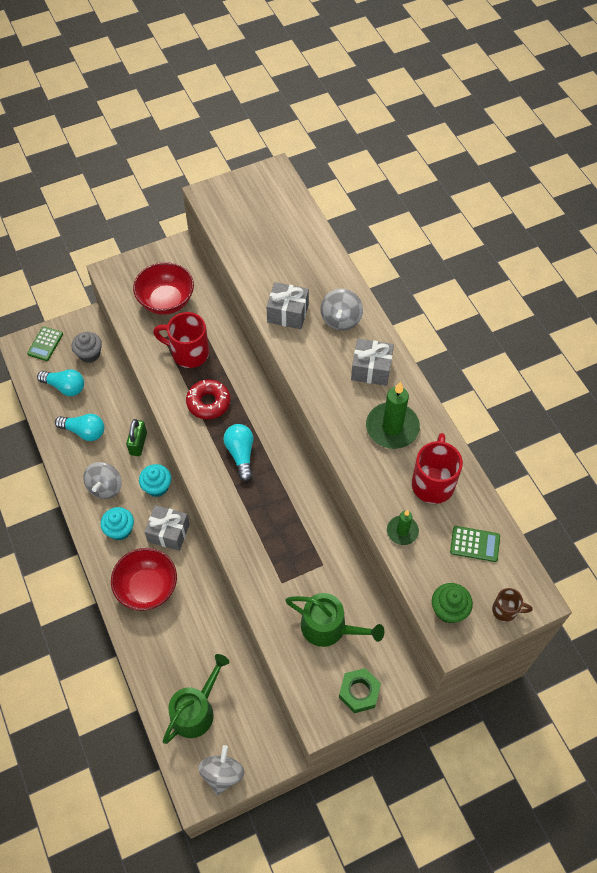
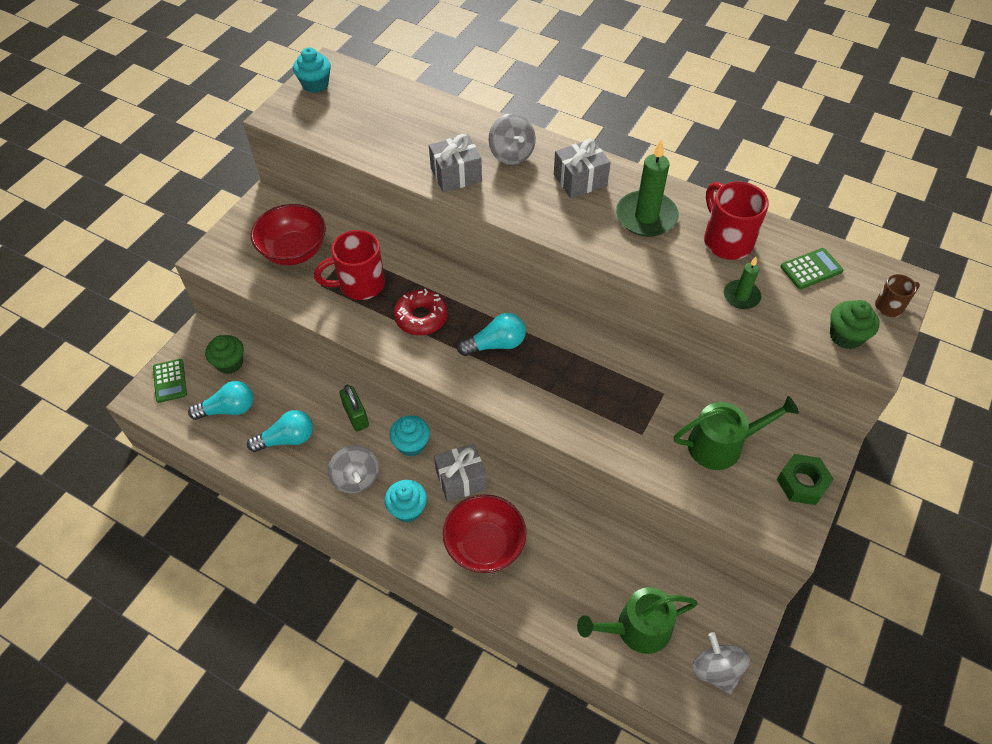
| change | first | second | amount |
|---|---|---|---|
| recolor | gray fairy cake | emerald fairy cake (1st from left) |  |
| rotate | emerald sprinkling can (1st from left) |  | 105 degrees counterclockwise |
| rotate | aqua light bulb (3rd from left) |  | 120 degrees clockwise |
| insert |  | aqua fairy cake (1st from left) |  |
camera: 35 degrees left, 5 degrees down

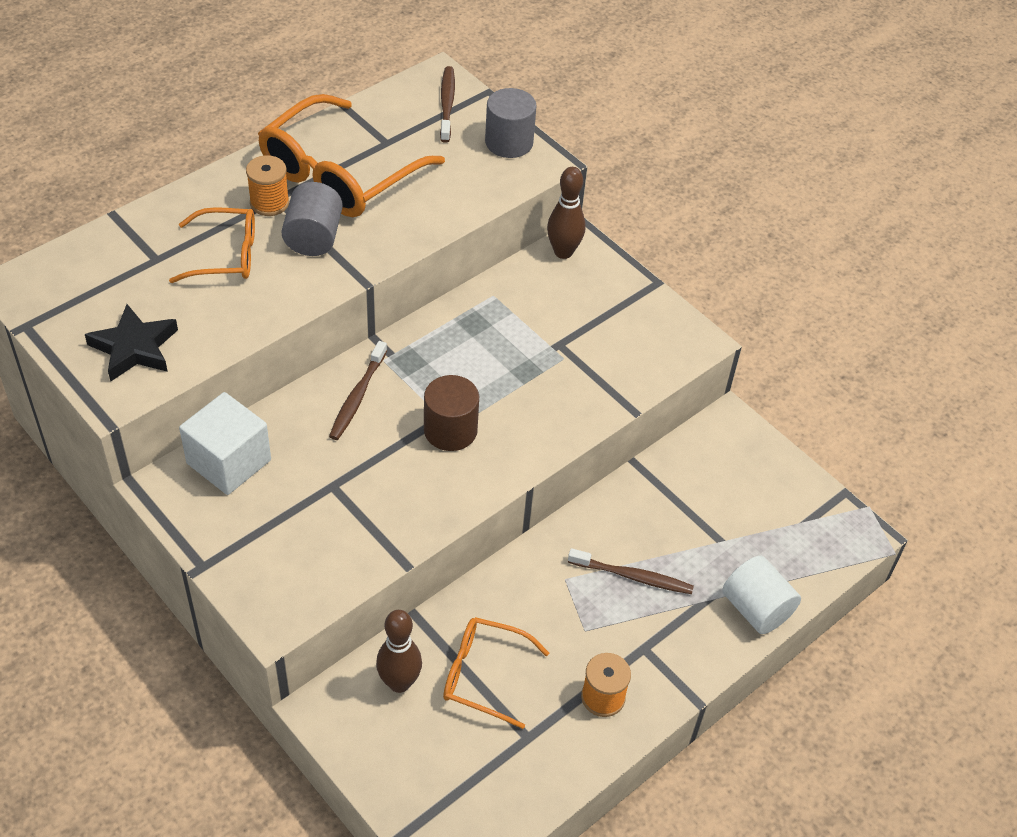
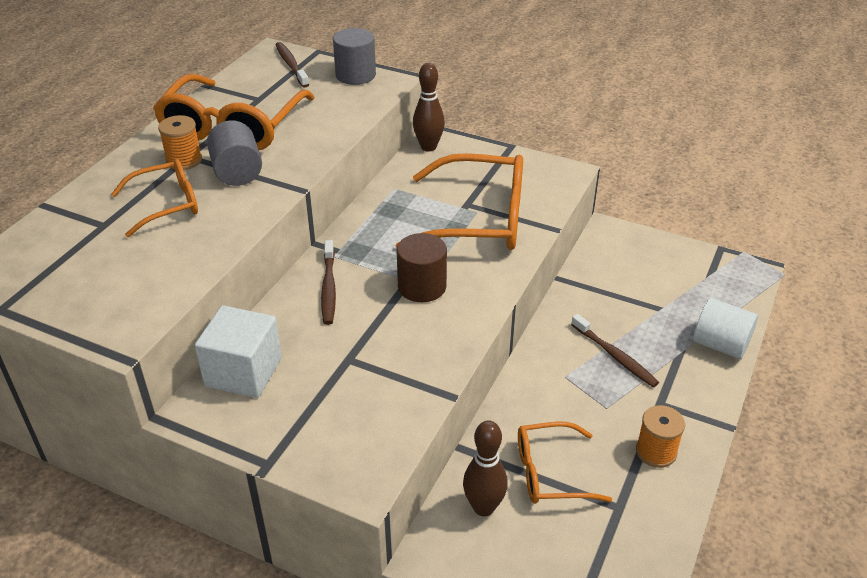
| change | first | second | amount |
|---|---|---|---|
| delete | jet-black star |  |  |
| rotate | russet dental brush (3rd from left) |  | 60 degrees clockwise |
| insert |  | bright orange spectacles (3rd from left) |  |
camera: 20 degrees left, 10 degrees down

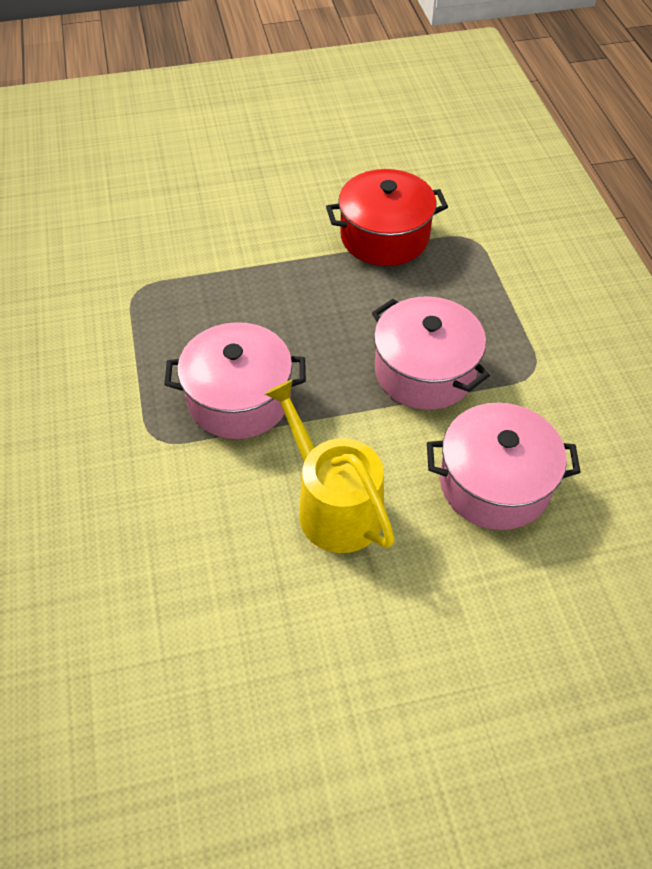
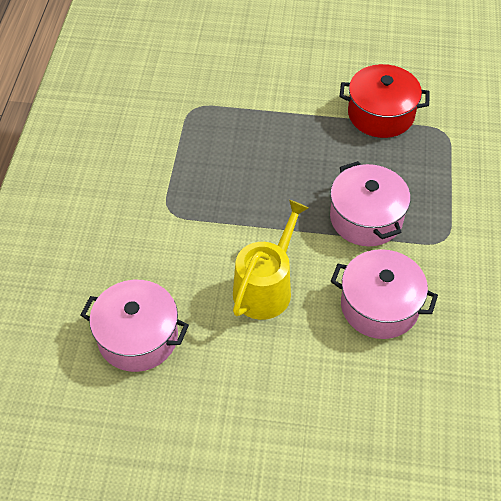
| change | first | second | amount |
|---|---|---|---|
| move | rosy stockpot (1st from left) |  |  |
| rotate | bright yellow sprinkling can |  | 45 degrees clockwise |
camera: 20 degrees right, 0 degrees up

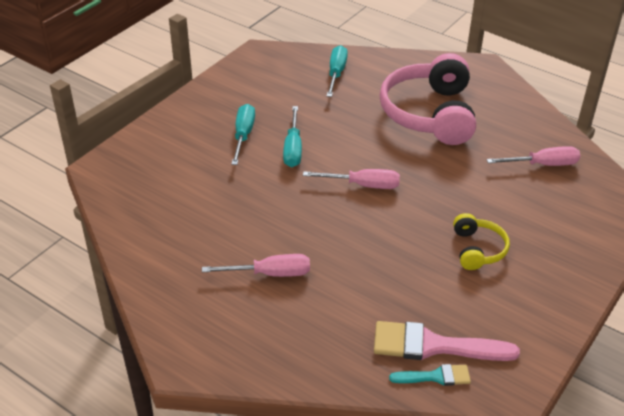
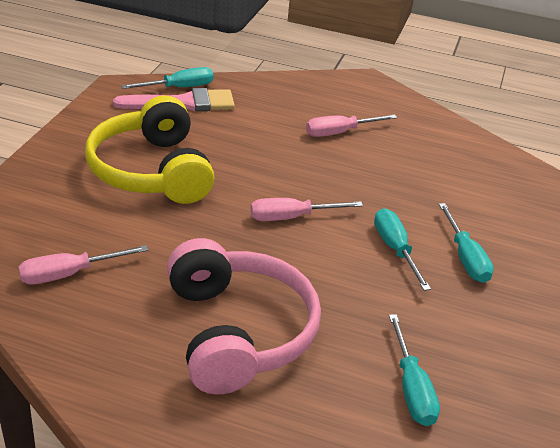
| change | first | second | amount |
|---|---|---|---|
| replace | aqua paint brush | aqua flat screwdriver (1st from left) |  |
| resize | bright yellow headset |  | x2.07 |
camera: 160 degrees right, 5 degrees down

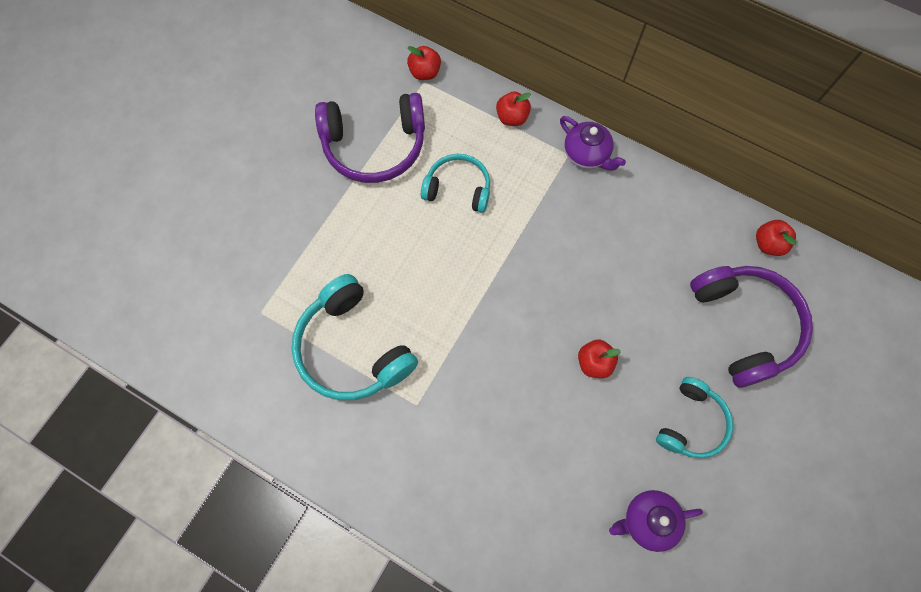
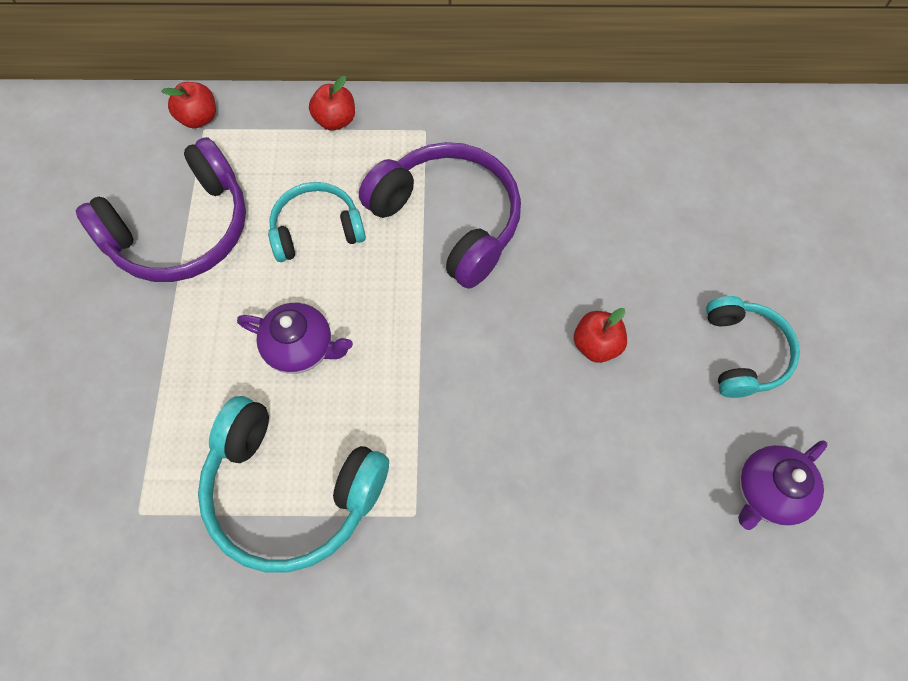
| change | first | second | amount |
|---|---|---|---|
| move | purple teapot (1st from left) |  |  |
| move | purple headset (2nd from left) |  |  |
| delete | scarlet apple fruit (4th from left) |  |  |
camera: 30 degrees left, 5 degrees down

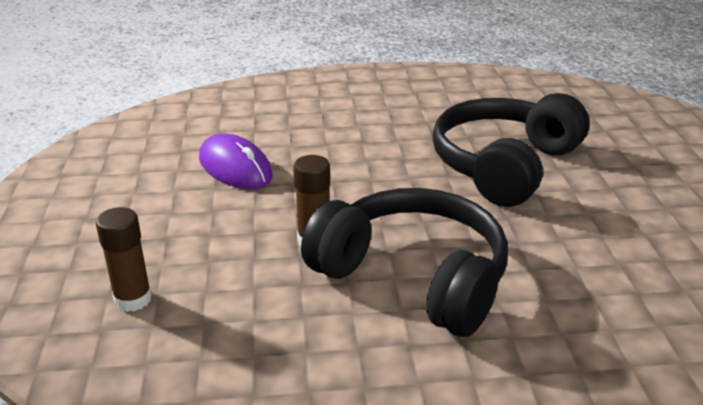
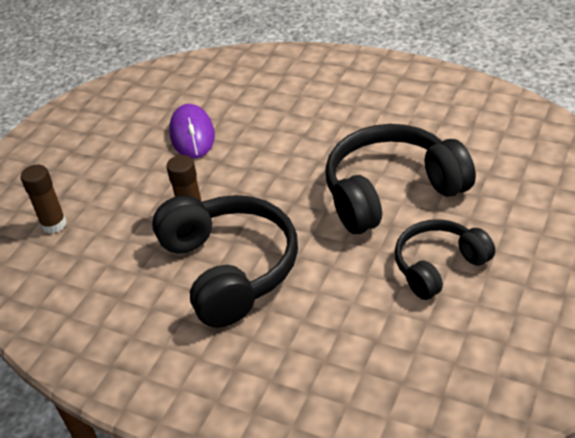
| change | first | second | amount |
|---|---|---|---|
| insert |  | jet-black headset (3rd from left) |  |
camera: 35 degrees right, 10 degrees up

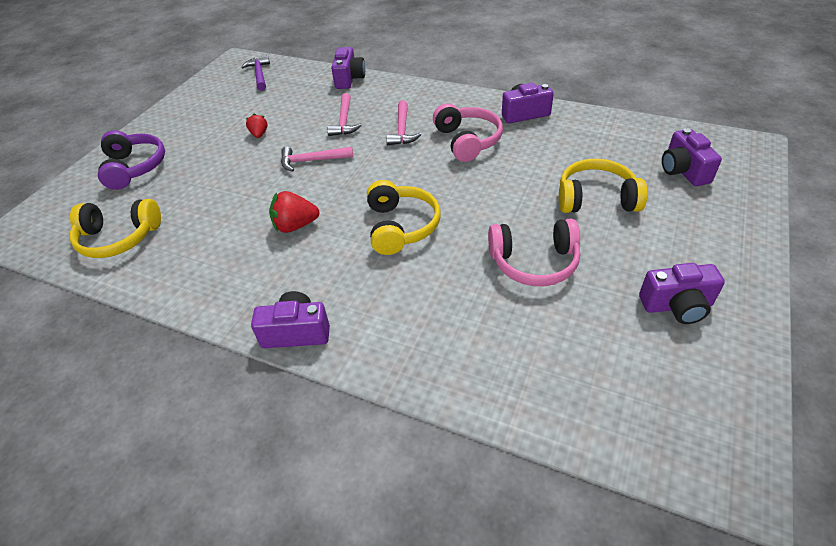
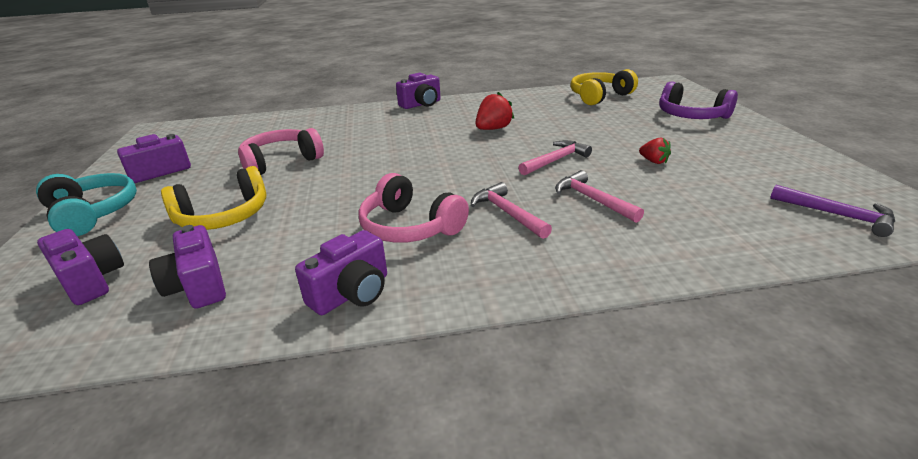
| change | first | second | amount |
|---|---|---|---|
| move | purple photo camera (2nd from left in the first image) | purple photo camera (3rd from left) |  |
| delete | bright yellow headset (2nd from left) |  |  |
| insert |  | aqua headset |  |
camera: 145 degrees right, 15 degrees down

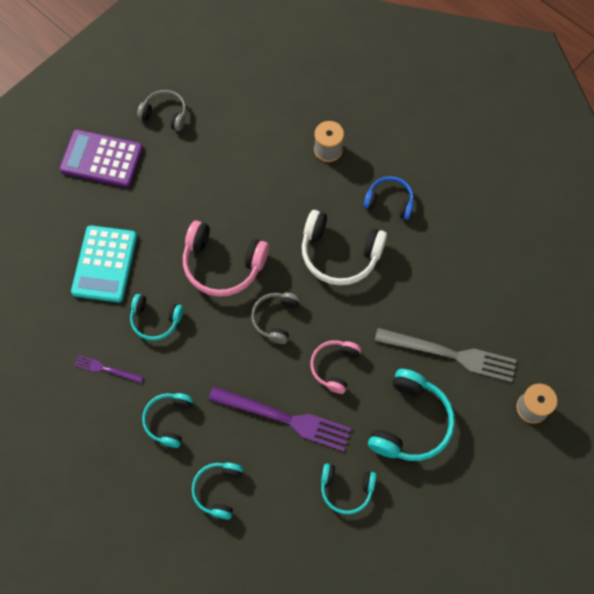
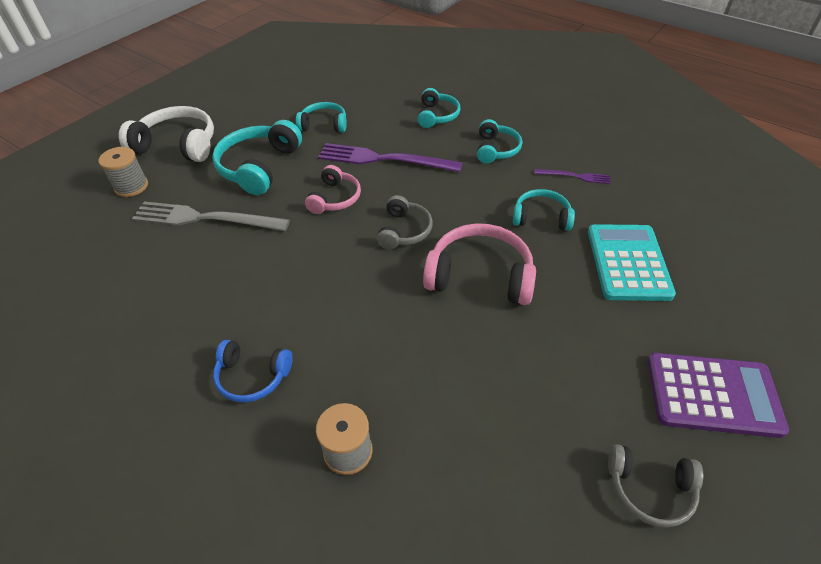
| change | first | second | amount |
|---|---|---|---|
| move | white headset |  |  |
camera: 175 degrees right, 20 degrees down

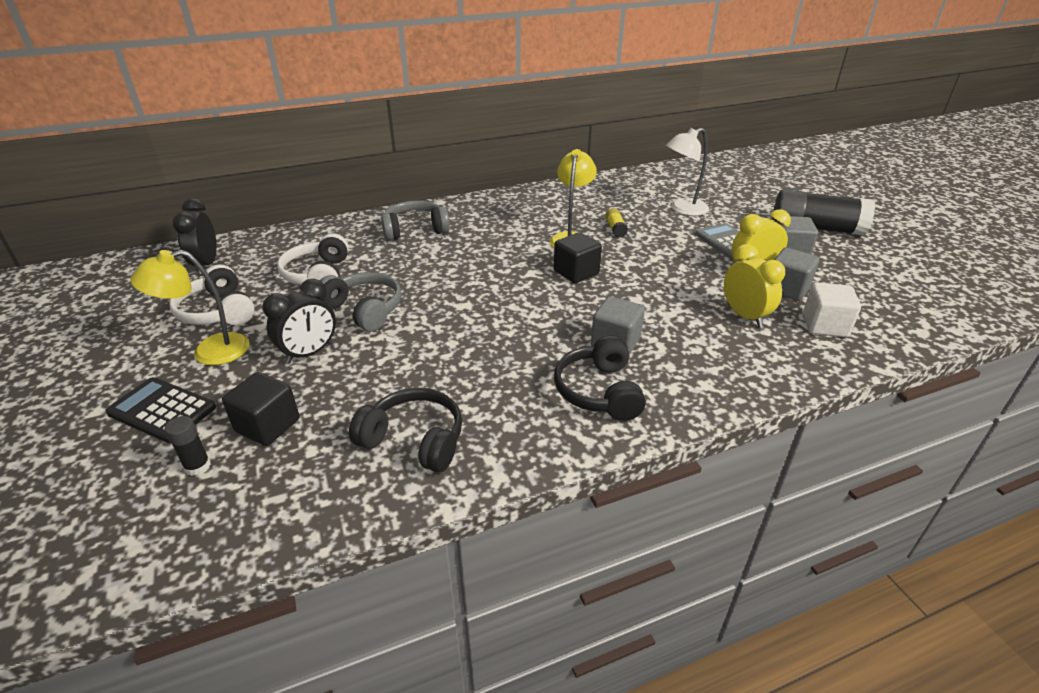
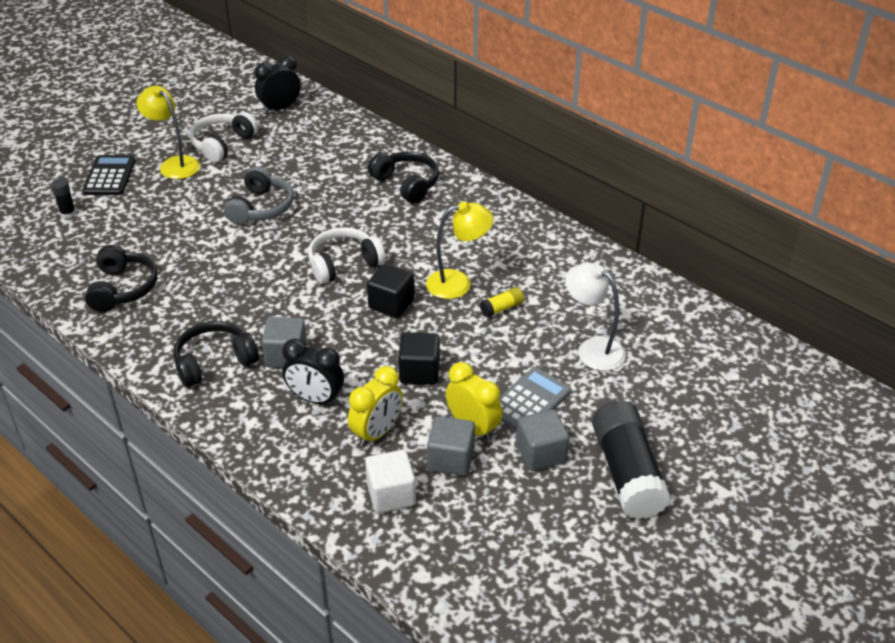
| change | first | second | amount |
|---|---|---|---|
| move | jet-black block (1st from left in the first image) | jet-black block (2nd from left) |  |
| move | jet-black clock (2nd from left) |  |  |
| move | white headset (2nd from left) |  |  |
| recolor | gray headset (2nd from left) | jet-black headset (3rd from left) |  |
camera: 65 degrees right, 5 degrees up

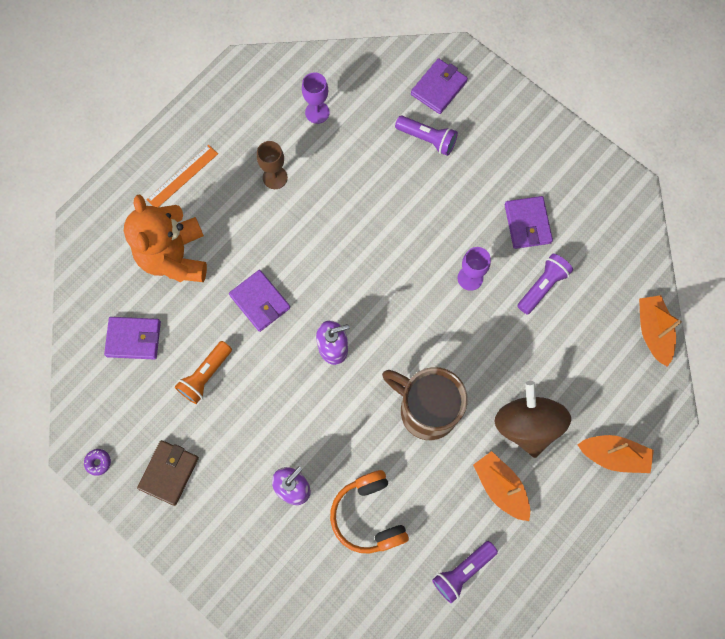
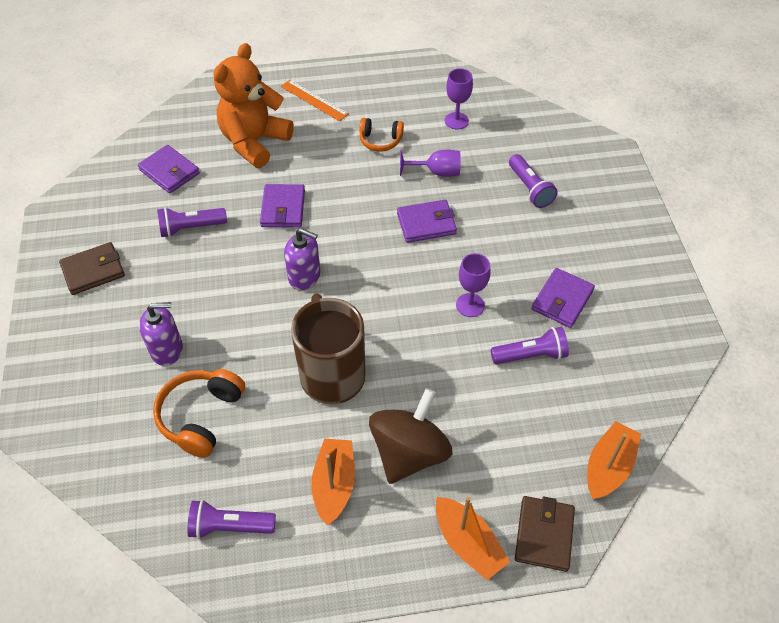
| change | first | second | amount |
|---|---|---|---|
| delete | purple donut |  |  |
| rotate | bright orange measuring stick |  | 45 degrees clockwise |
| recolor | bright orange pocket torch | purple pocket torch (1st from left) |  |
| replace | russet wine glass | bright orange headset (2nd from left) |  |
| move | purple wallet (3rd from left) |  |  |
| insert |  | purple wine glass (1st from left) |  |
| insert |  | russet wallet (2nd from left) |  |
camera: 40 degrees right, 20 degrees down

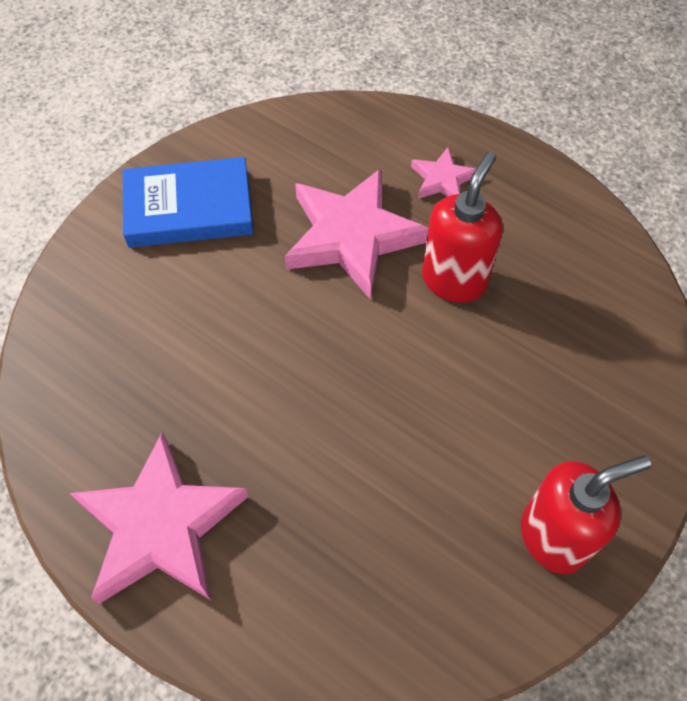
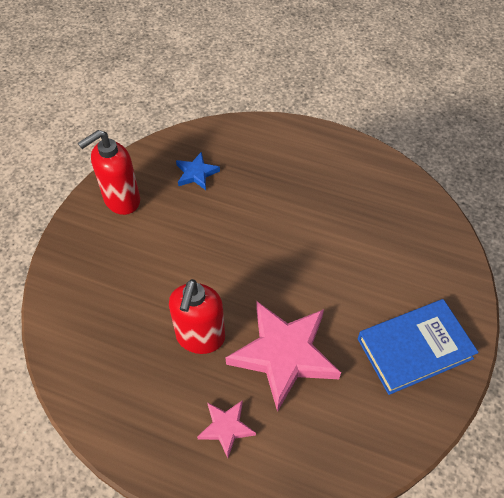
| change | first | second | amount |
|---|---|---|---|
| delete | rosy star (1st from left) |  |  |
| insert |  | royal blue star |  |
camera: 165 degrees right, 5 degrees down

